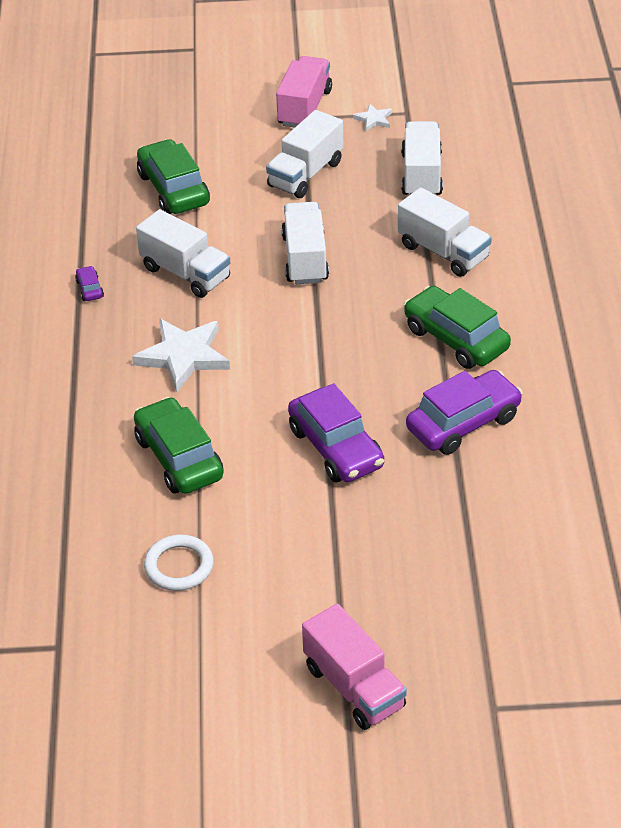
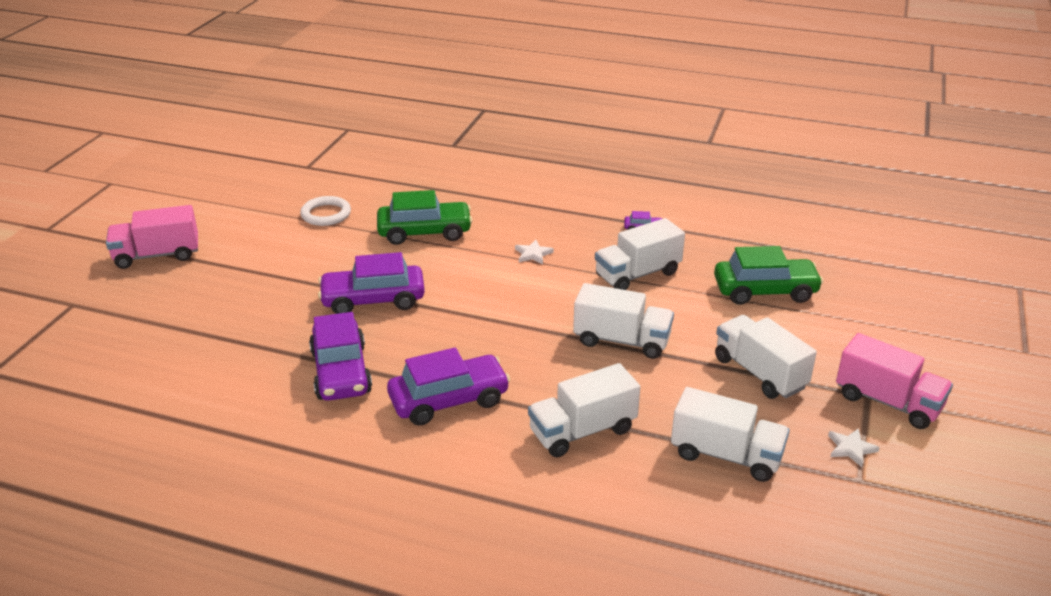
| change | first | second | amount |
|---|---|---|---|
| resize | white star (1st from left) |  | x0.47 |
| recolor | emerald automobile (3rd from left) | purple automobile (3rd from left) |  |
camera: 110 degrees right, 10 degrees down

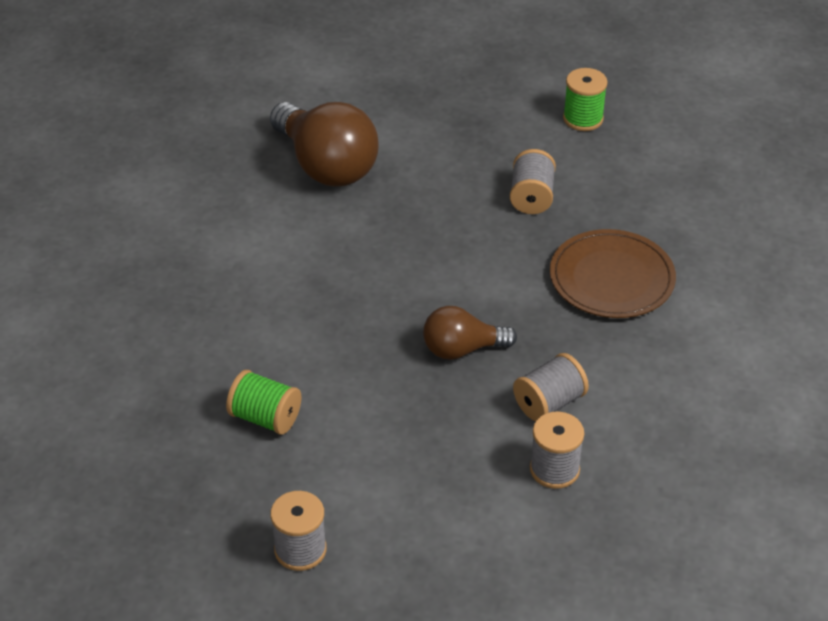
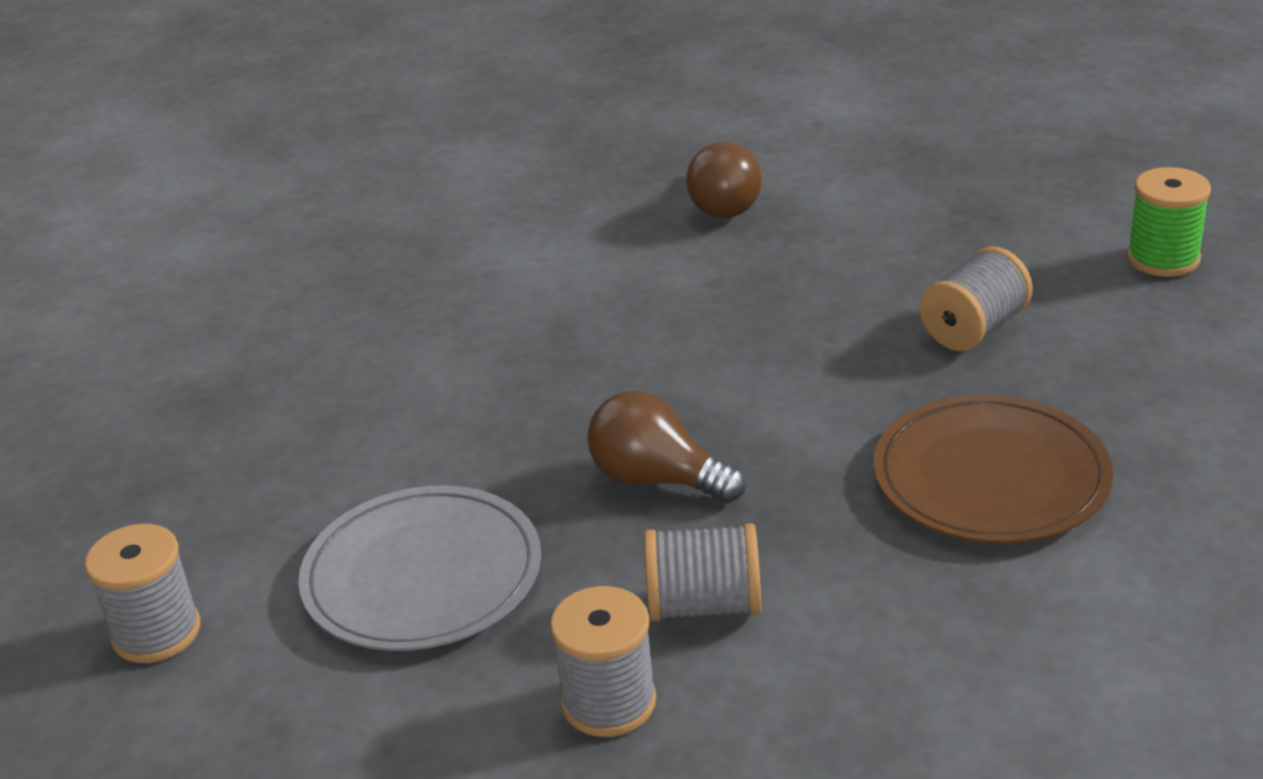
| change | first | second | amount |
|---|---|---|---|
| delete | emerald spool (1st from left) |  |  |
| resize | russet light bulb (1st from left in the first image) | russet light bulb (2nd from left) | x0.58 |
| insert |  | gray flat dish |  |
camera: 40 degrees right, 10 degrees down

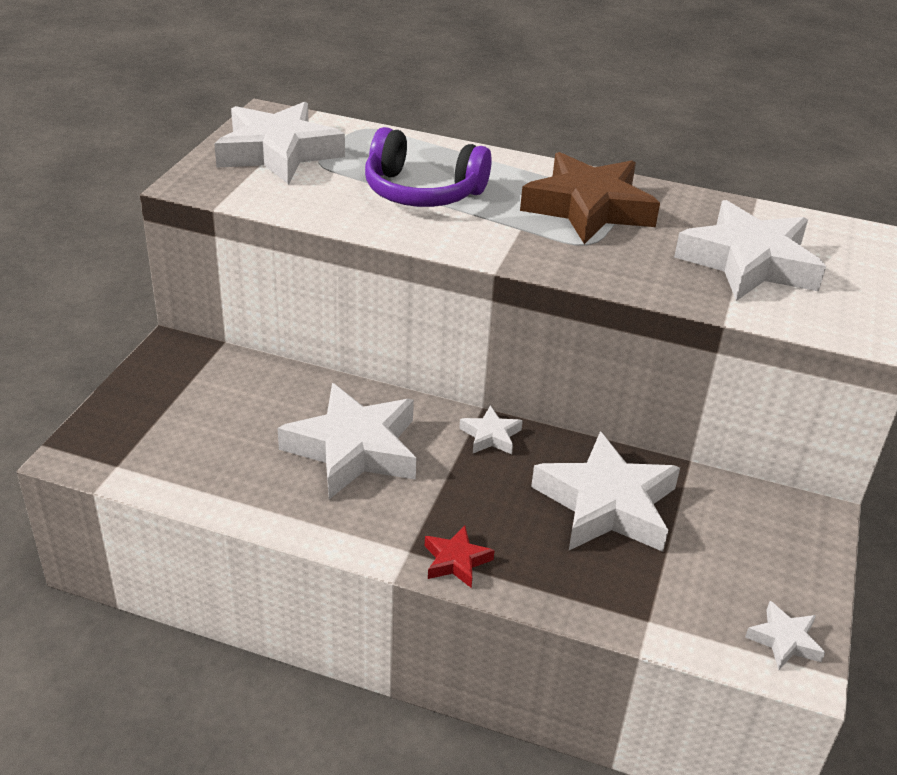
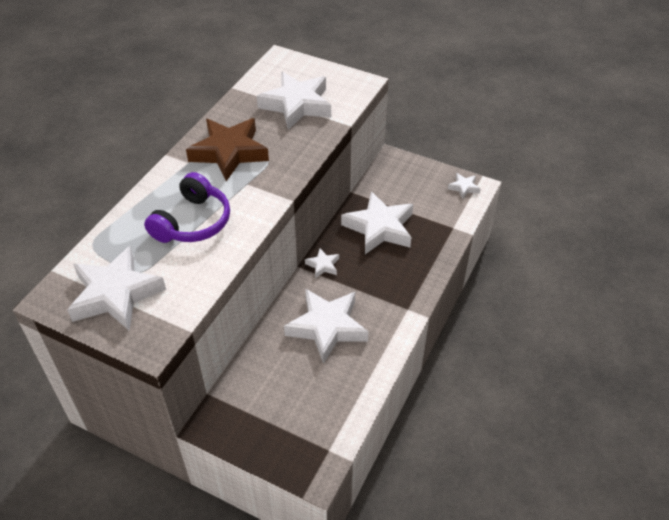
| change | first | second | amount |
|---|---|---|---|
| delete | scarlet star |  |  |
camera: 80 degrees left, 10 degrees up

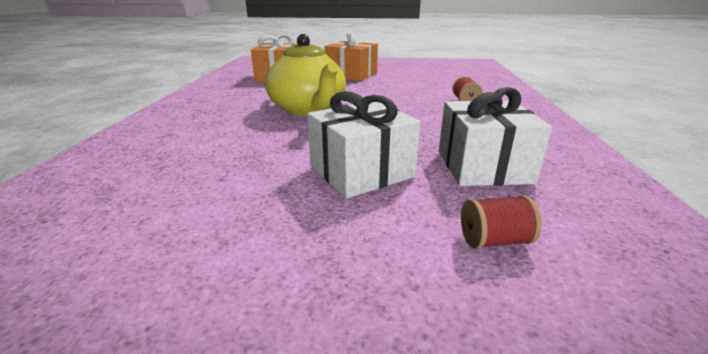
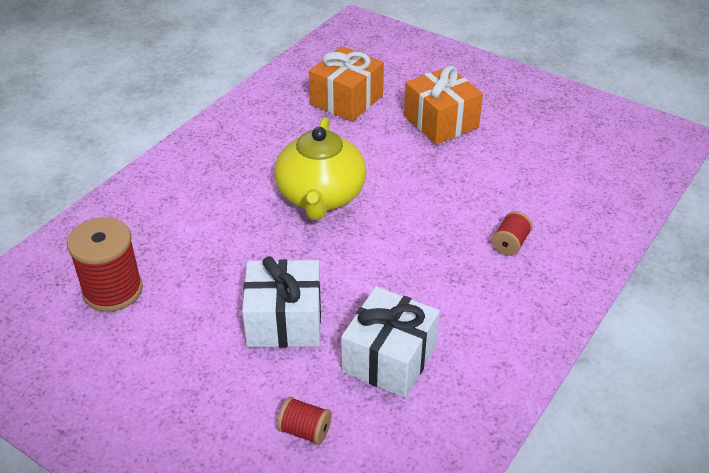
| change | first | second | amount |
|---|---|---|---|
| insert |  | scarlet spool (1st from left) |  |
camera: 30 degrees right, 15 degrees up

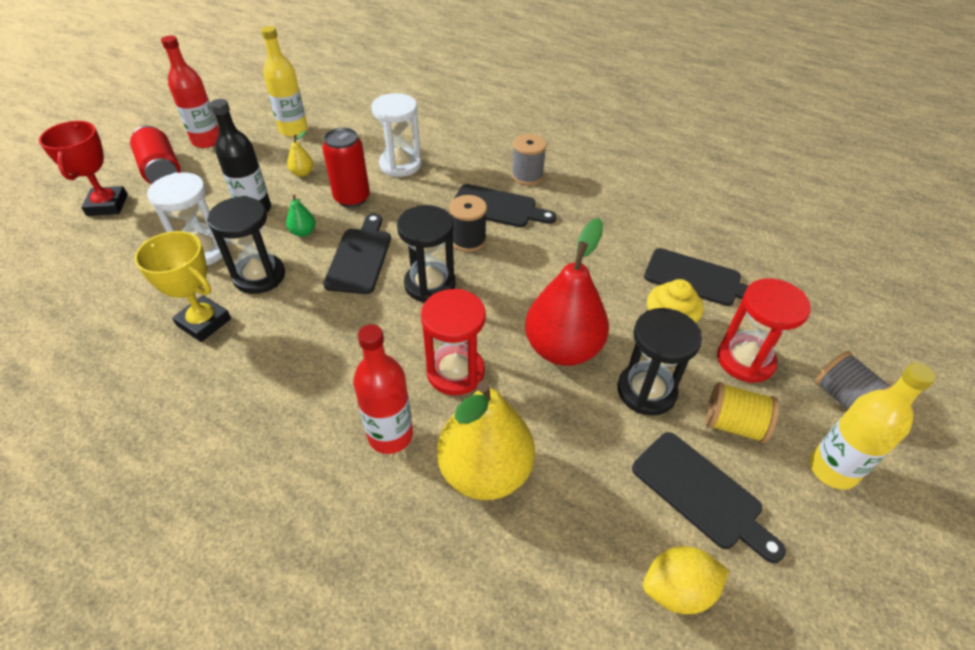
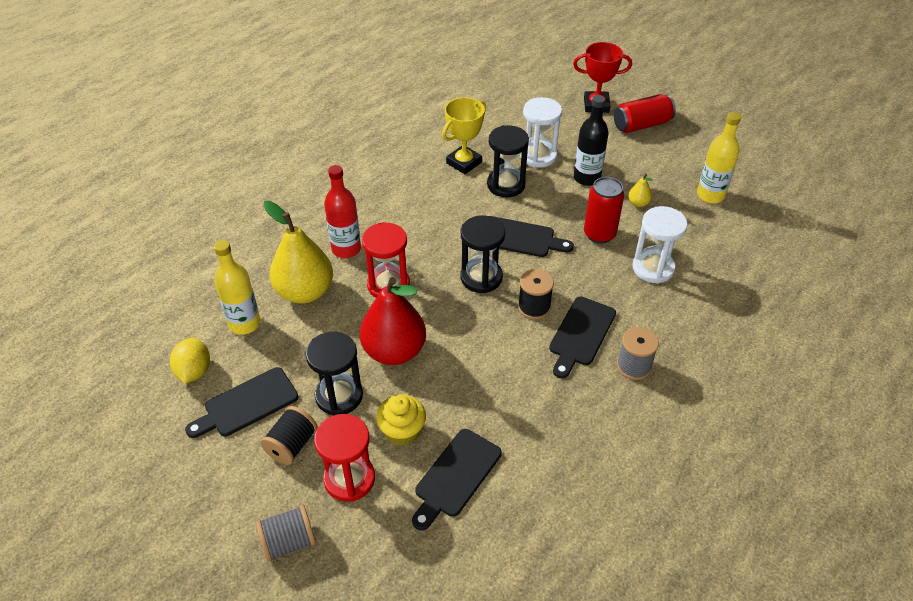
| change | first | second | amount |
|---|---|---|---|
| delete | scarlet drink bottle (1st from left) |  |  |
| delete | emerald pear |  |  |
| recolor | bright yellow spool | jet-black spool (1st from left) |  |
| move | bright yellow drink bottle (2nd from left in the first image) | bright yellow drink bottle (1st from left) |  |
camera: 100 degrees right, 0 degrees up

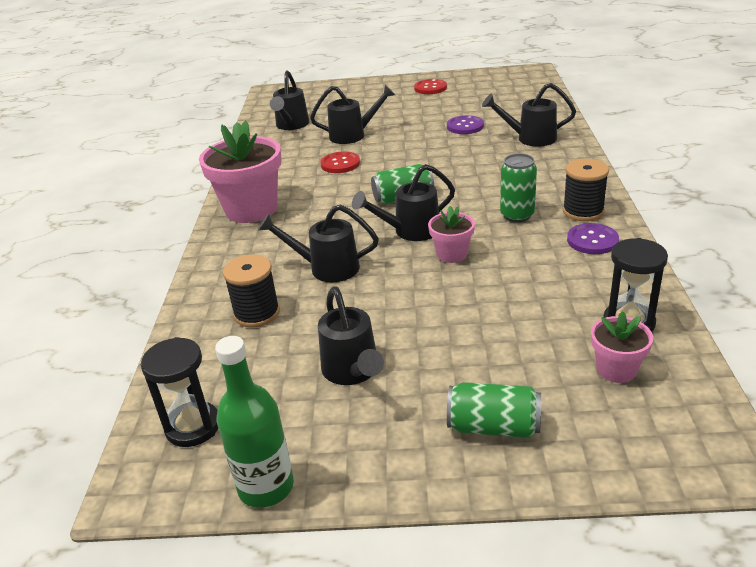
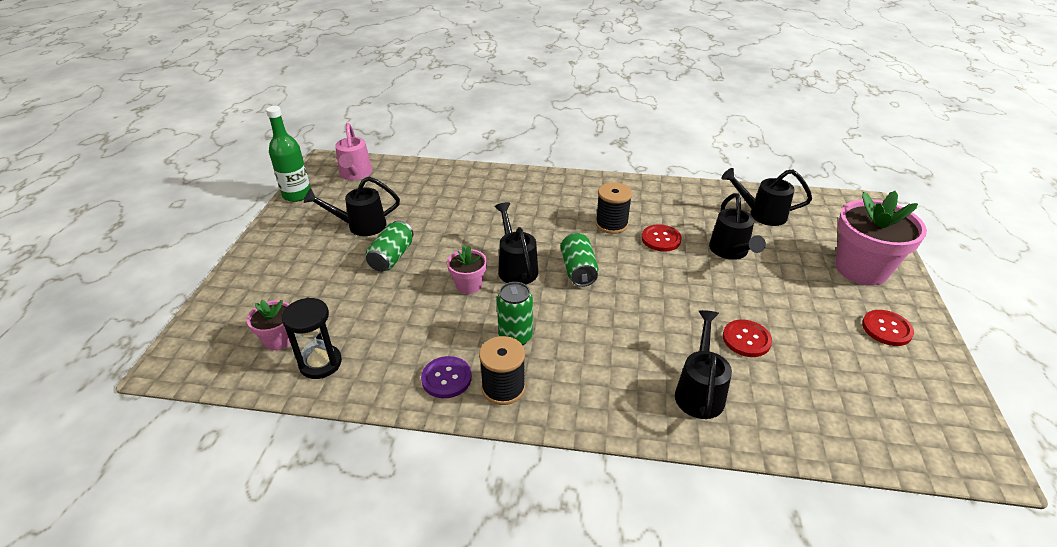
| change | first | second | amount |
|---|---|---|---|
| replace | jet-black hourglass (1st from left) | rosy sprinkling can |  |
| move | rosy potted plant (1st from left in the first image) | rosy potted plant (3rd from left) |  |
| move | jet-black spool (1st from left in the first image) | jet-black spool (2nd from left) |  |
| delete | jet-black sprinkling can (2nd from left) |  |  |
| recolor | purple shirt button (1st from left) | scarlet shirt button (2nd from left) |  |
| move | emerald soda can (2nd from left in the first image) | emerald soda can (1st from left) |  |
camera: 95 degrees right, 5 degrees up

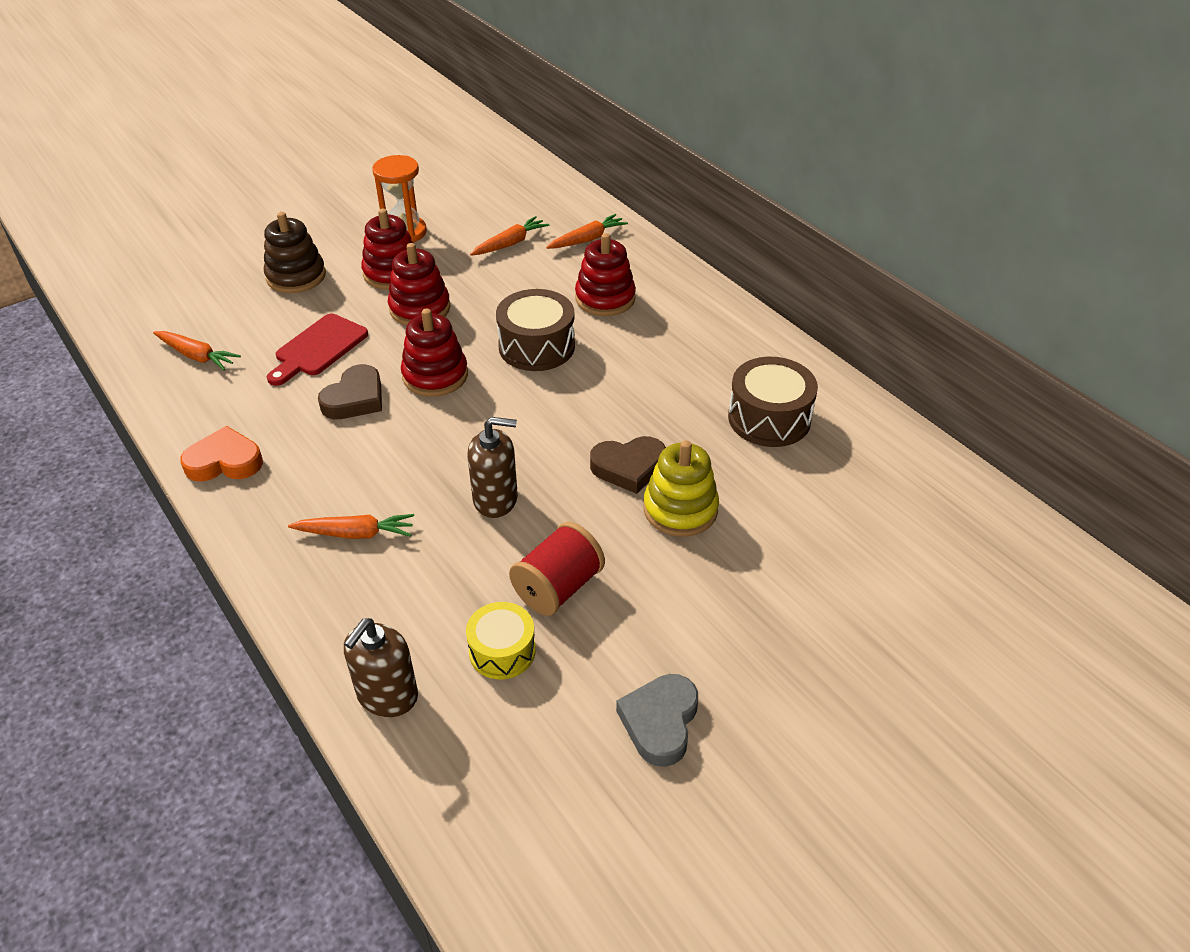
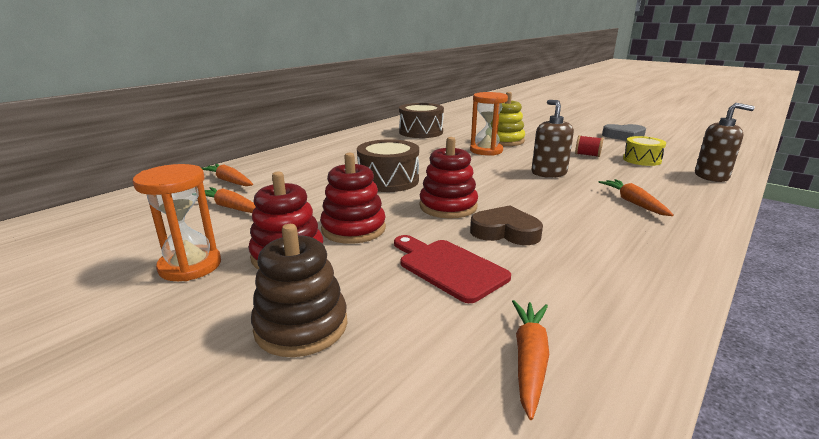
| change | first | second | amount |
|---|---|---|---|
| delete | bright orange love heart |  |  |
| rotate | scarlet chopping board |  | 150 degrees counterclockwise |
| resize | scarlet spool |  | x0.58 |
| delete | scarlet stacking rings (4th from left) |  |  |
| replace | russet love heart (2nd from left) | bright orange hourglass (2nd from left) |  |
camera: 105 degrees left, 20 degrees down

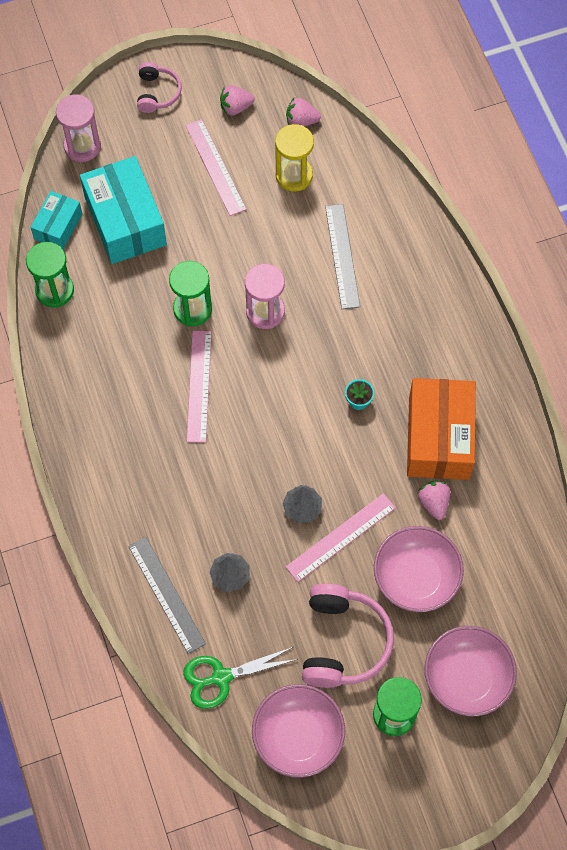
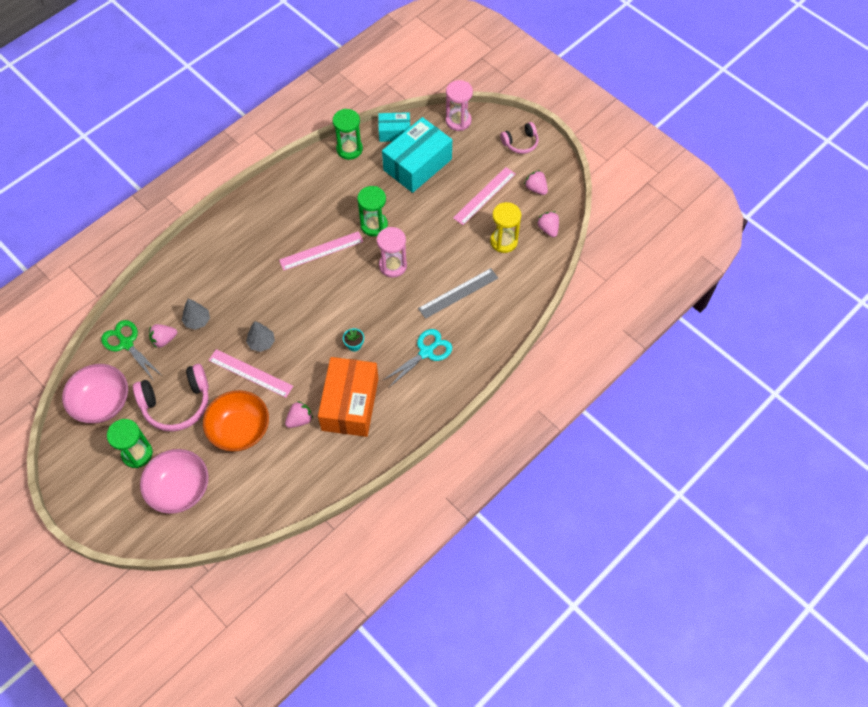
| change | first | second | amount |
|---|---|---|---|
| delete | gray measuring stick (1st from left) |  |  |
| recolor | rosy bowl (2nd from left) | bright orange bowl |  |
| rotate | bright orange parcel |  | 60 degrees counterclockwise |
| insert |  | rosy berry (1st from left) |  |
| insert |  | aqua shears |  |
camera: 65 degrees right, 5 degrees down

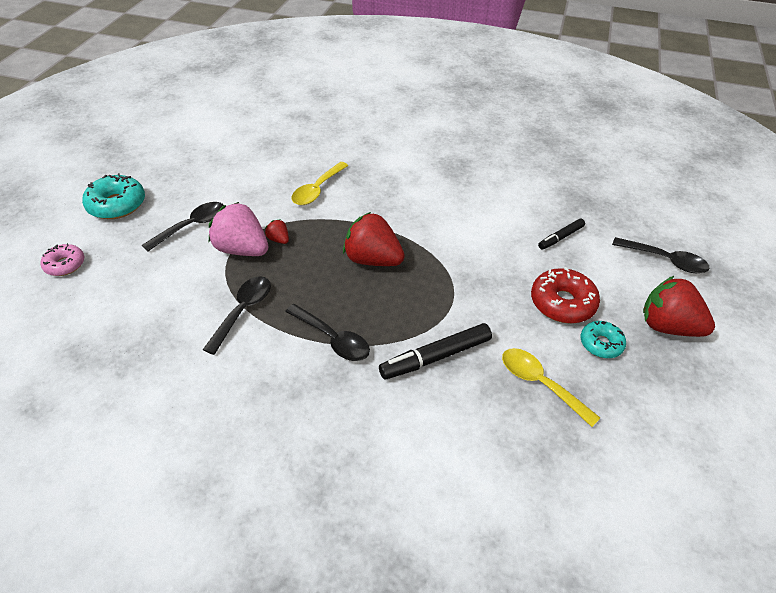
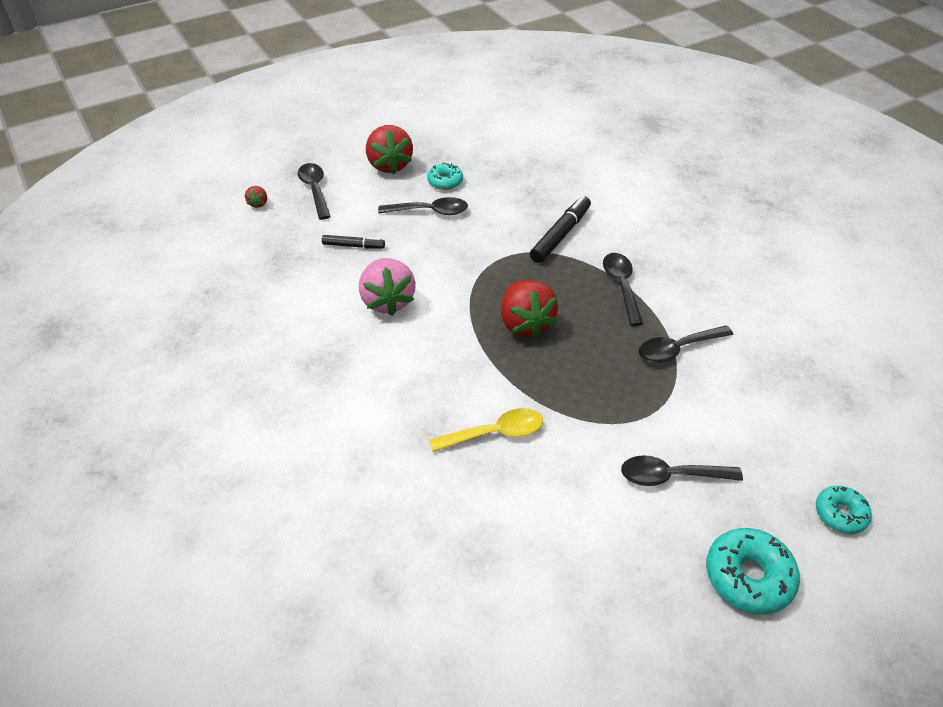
| change | first | second | amount |
|---|---|---|---|
| recolor | rosy donut | aqua donut (3rd from left) |  |
| move | rosy berry |  |  |
| move | scarlet berry (1st from left) |  |  |
| rotate | jet-black marker pen (1st from left in the first image) | jet-black marker pen (2nd from left) | 75 degrees counterclockwise |
| delete | bright yellow tablespoon (2nd from left) |  |  |
| replace | scarlet donut | jet-black tablespoon (2nd from left) |  |
camera: 135 degrees left, 0 degrees up

